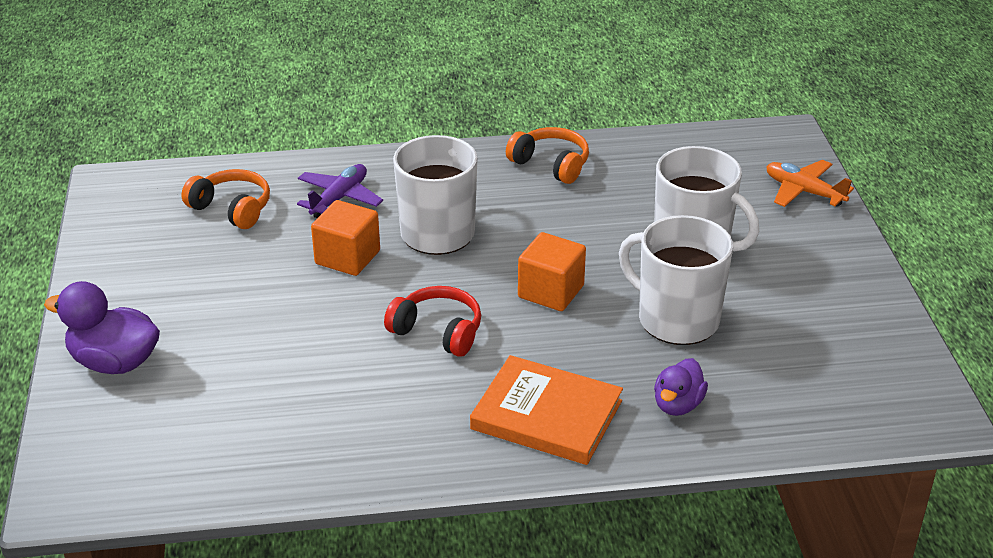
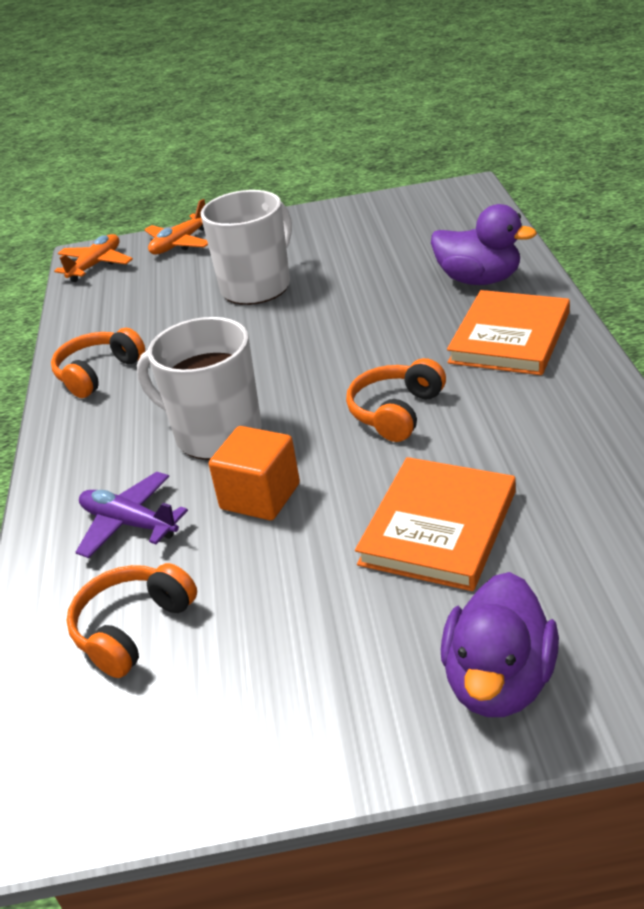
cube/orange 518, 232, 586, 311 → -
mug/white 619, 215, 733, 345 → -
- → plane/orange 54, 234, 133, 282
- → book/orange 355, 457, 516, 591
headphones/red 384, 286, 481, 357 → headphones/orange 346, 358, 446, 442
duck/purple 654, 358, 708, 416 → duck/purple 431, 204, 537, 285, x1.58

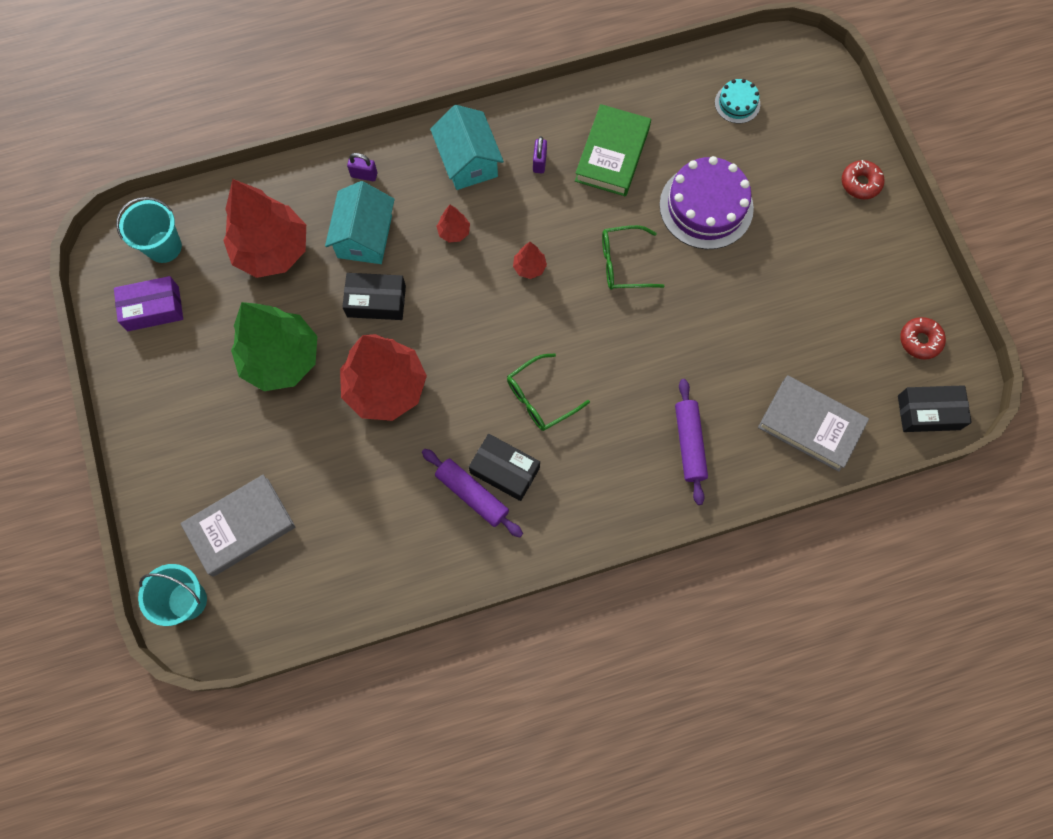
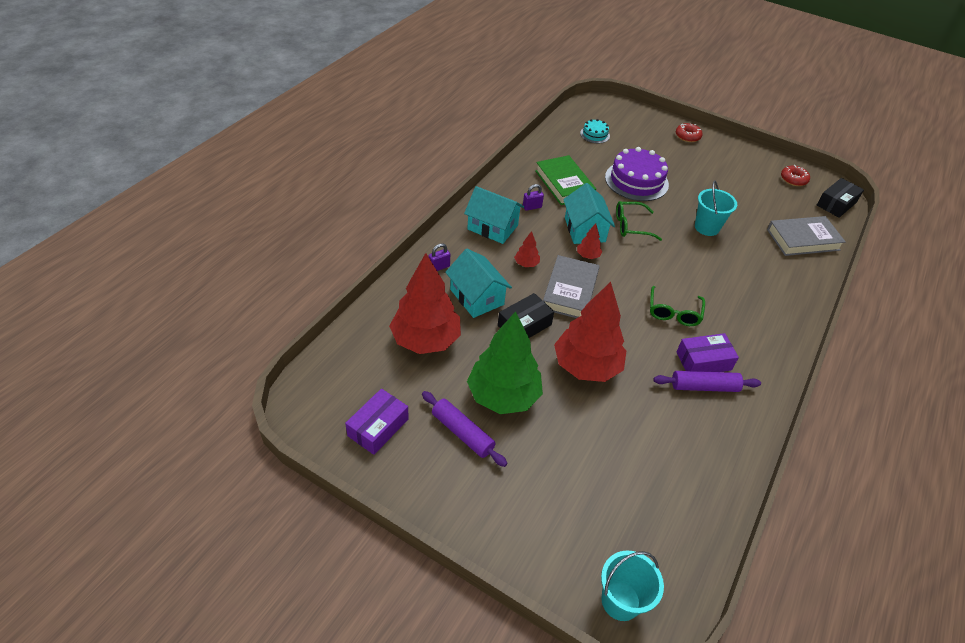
- → house/turquoise 563, 183, 615, 244
bucket/turquoise 116, 197, 182, 263 → bucket/turquoise 695, 180, 737, 236, moved
book/grey 180, 475, 295, 577 → book/grey 543, 255, 600, 318, moved
rolling pin/purple 675, 379, 708, 505 → rolling pin/purple 422, 391, 508, 467, moved
box/black 469, 434, 540, 501 → box/purple 676, 333, 739, 372
padlock/purple 533, 136, 547, 173 → padlock/purple 523, 184, 544, 211, 75 degrees counterclockwise
glasses/green 602, 225, 664, 290 → glasses/green 616, 201, 662, 241, 45 degrees clockwise

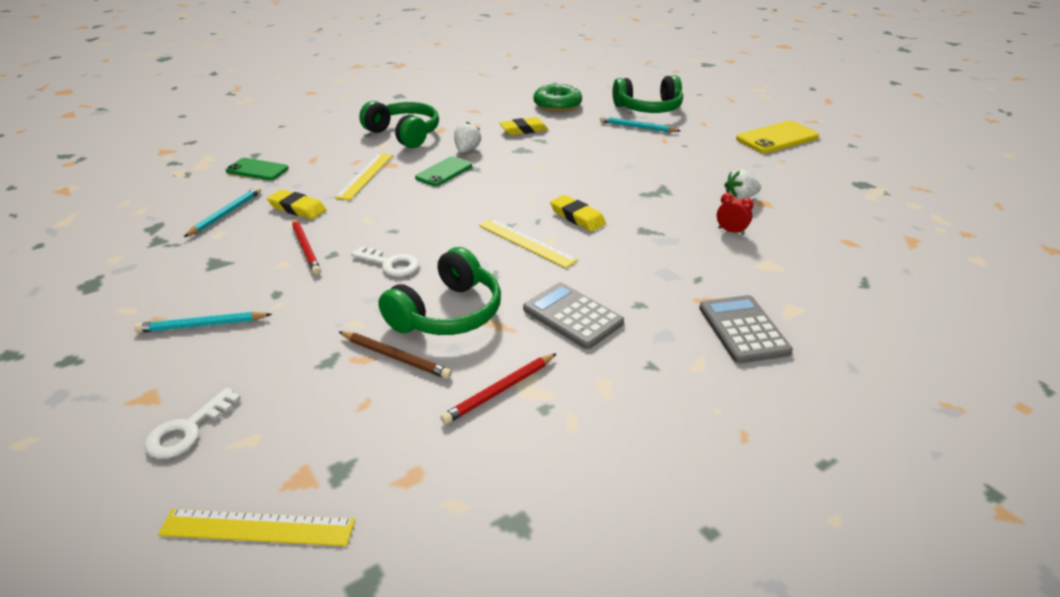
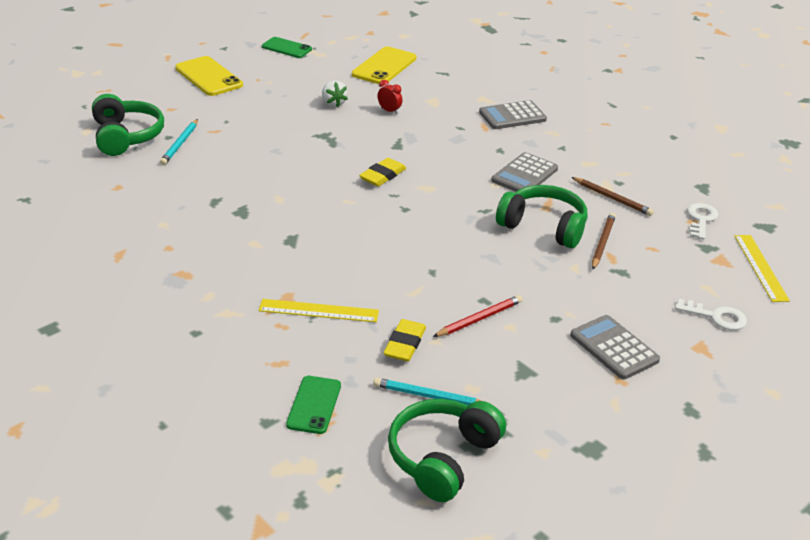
strawberry/white 454, 122, 481, 153 → -
ruler/yellow 479, 218, 578, 268 → -
eraser/yellow 499, 117, 548, 135 → -
donut/green 533, 83, 582, 112 → -
- → phone/yellow 352, 46, 416, 84
key/white 351, 246, 419, 276 → key/white 687, 203, 718, 240, moved
headphones/green 359, 101, 439, 148 → headphones/green 388, 399, 506, 502, moved
phone/green 415, 156, 472, 186 → phone/green 262, 37, 312, 58, moved
pencil/turquoise 134, 312, 272, 333 → calculator/grey 570, 315, 660, 380
pencil/red 440, 353, 557, 424 → pencil/brown 572, 177, 654, 216
clock/red 717, 193, 754, 235 → clock/red 377, 80, 402, 114, 105 degrees clockwise

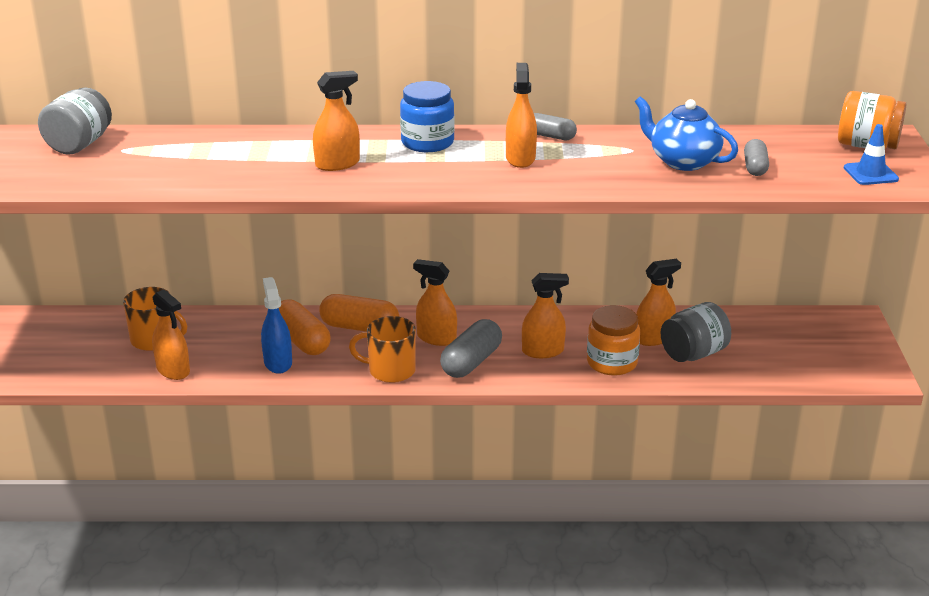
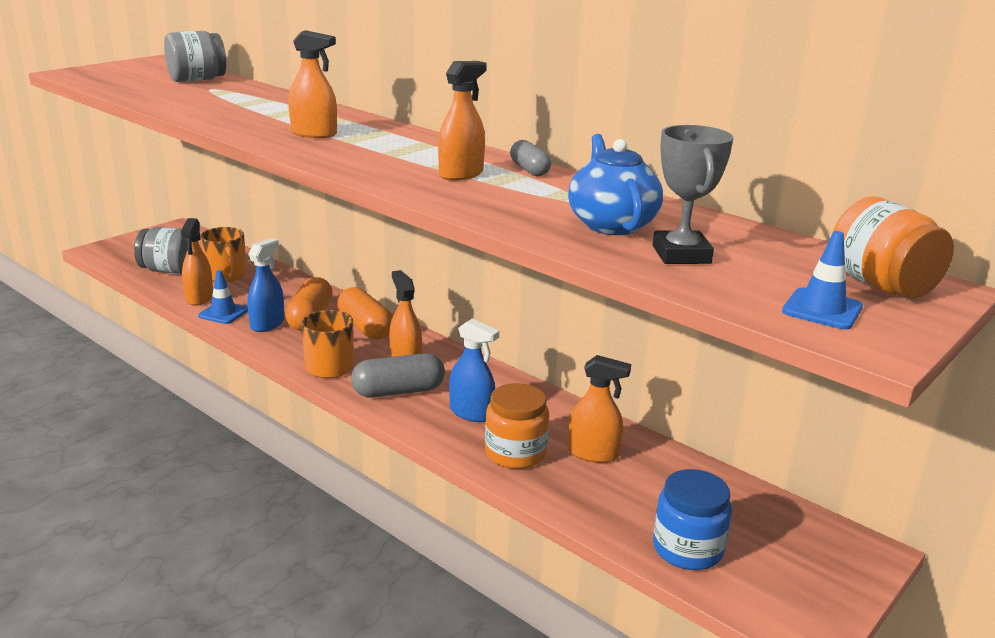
- → traffic cone/blue 198, 270, 248, 324
jar/blue 400, 81, 455, 152 → jar/blue 653, 469, 732, 570, moved
jar/grey 661, 302, 731, 362 → jar/grey 134, 227, 187, 274, moved
capsule/grey 744, 139, 769, 176 → trophy/grey 653, 125, 733, 264
spray bottle/orange 522, 273, 569, 358 → spray bottle/blue 449, 318, 499, 422

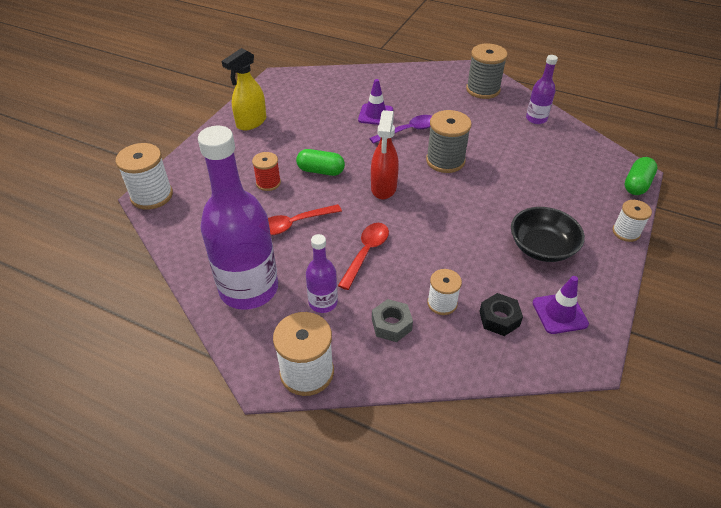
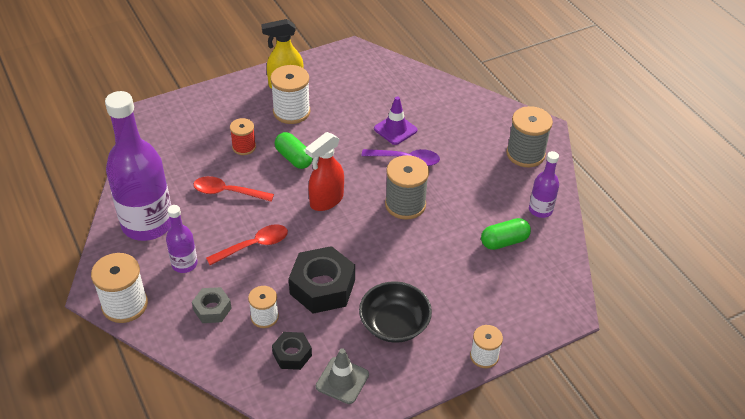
- → nut/black 289, 246, 355, 314
spool/white 116, 143, 173, 210 → spool/white 270, 65, 310, 124, moved
capsule/green 625, 157, 657, 195 → capsule/green 481, 218, 531, 250, moved
traffic cone/purple 533, 276, 589, 334 → traffic cone/grey 316, 348, 369, 404

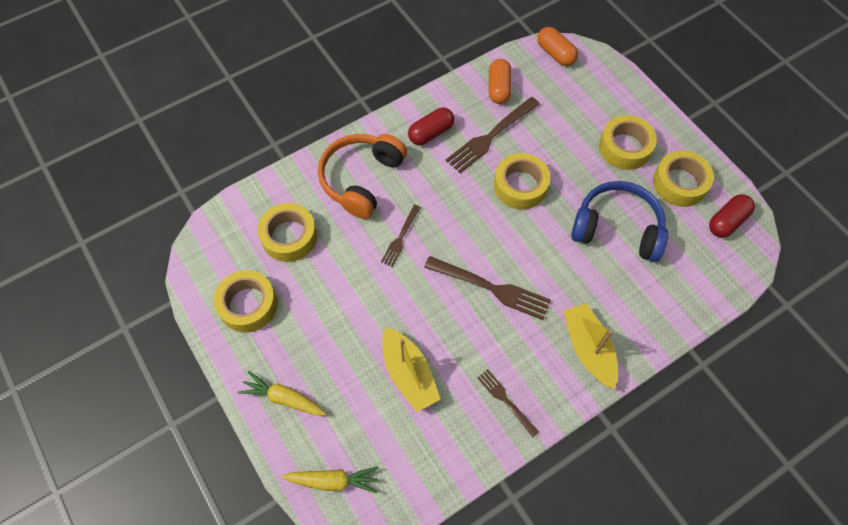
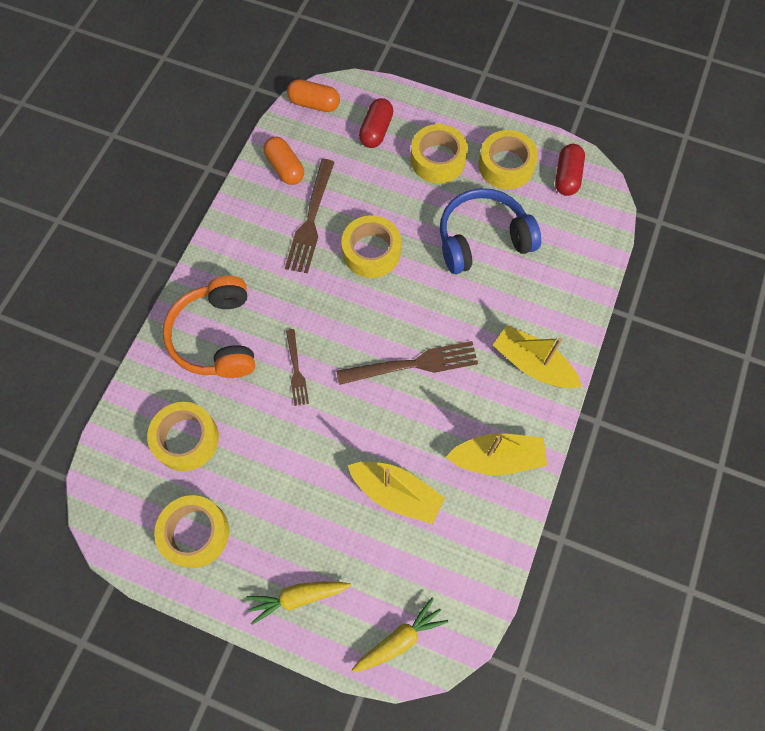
capsule/red 408, 107, 454, 145 → capsule/red 359, 98, 393, 148, moved
fork/brown 477, 369, 539, 437 → boat/yellow 446, 433, 547, 475

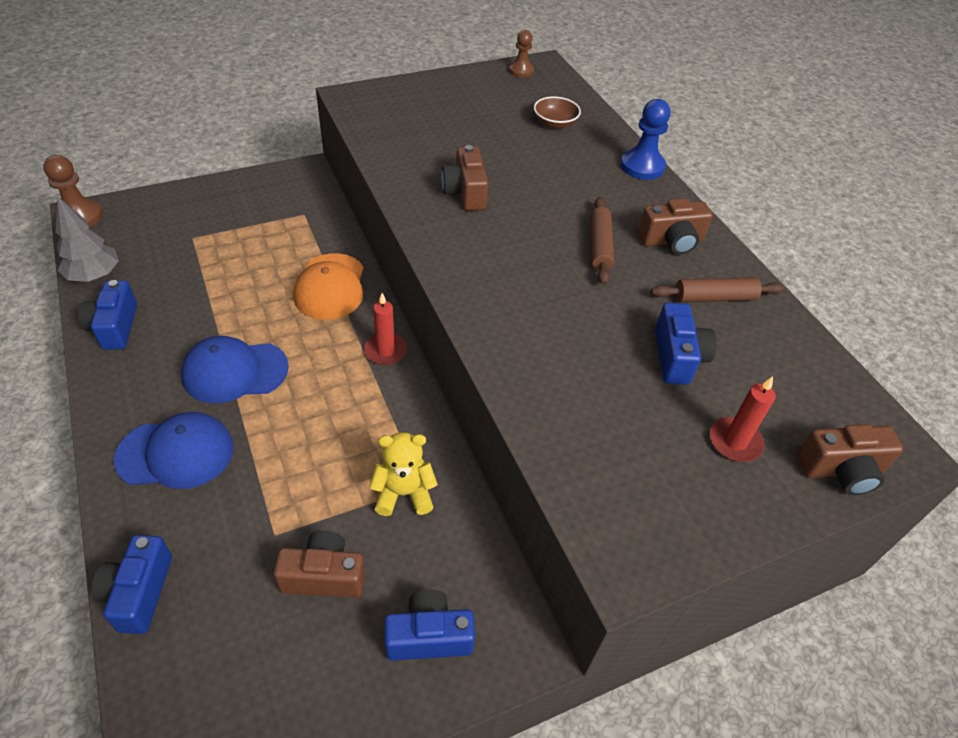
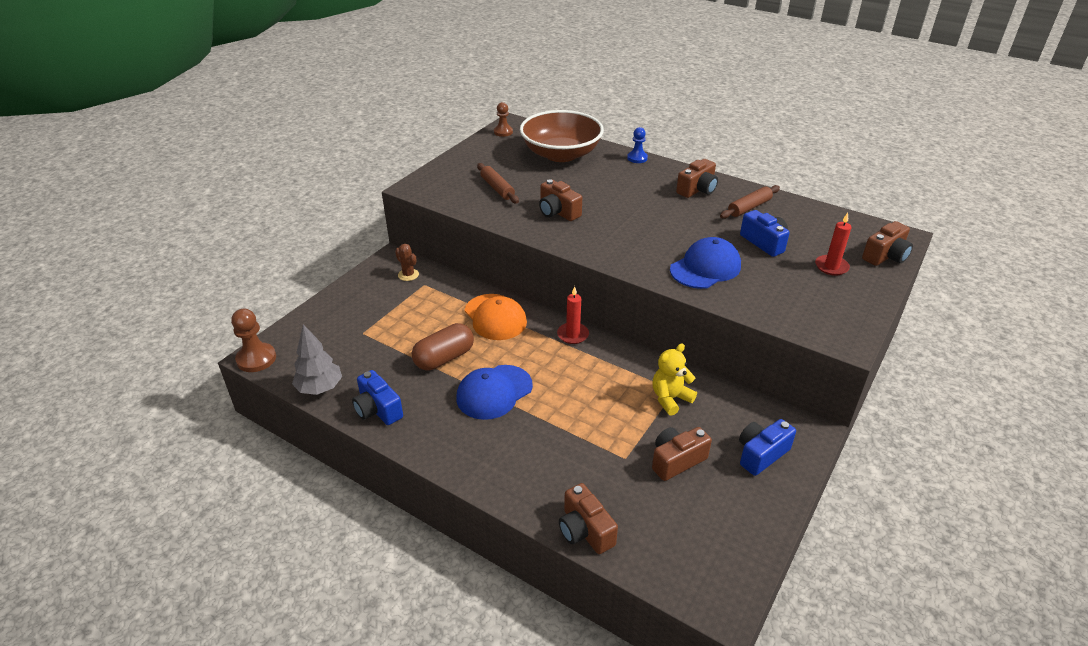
- → cactus/brown 395, 244, 419, 281
- → capsule/brown 412, 323, 474, 370
cap/blue 114, 412, 234, 489 → cap/blue 670, 237, 741, 289, moved
rolling pin/brown 590, 197, 614, 285 → rolling pin/brown 477, 163, 519, 204, moved
camera/blue 92, 535, 172, 634 → camera/brown 559, 483, 618, 554
bowl/brown 534, 96, 581, 129 → bowl/brown 520, 110, 604, 162, x2.39
pawn/blue 621, 99, 671, 180 → pawn/blue 627, 127, 648, 163, x0.65

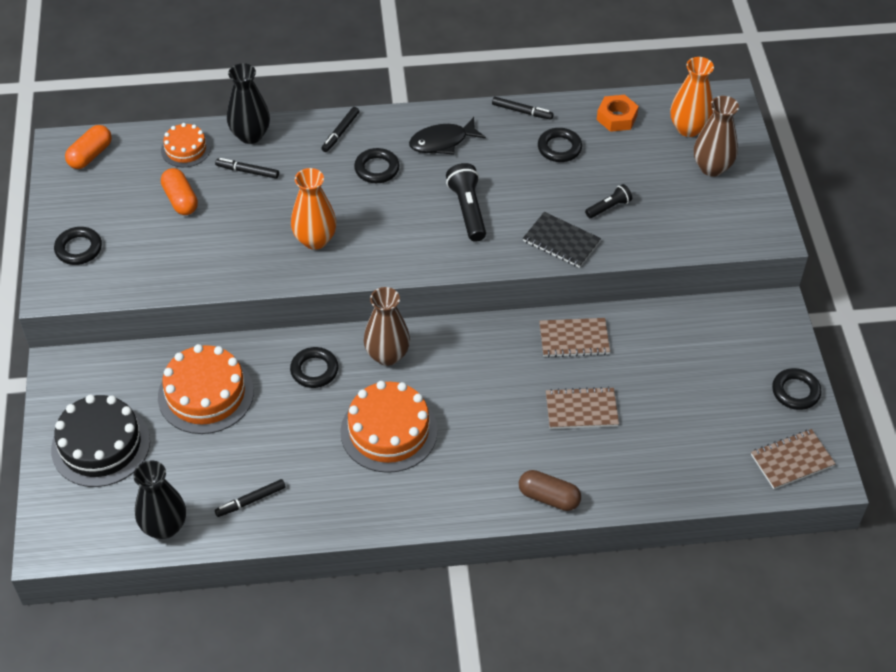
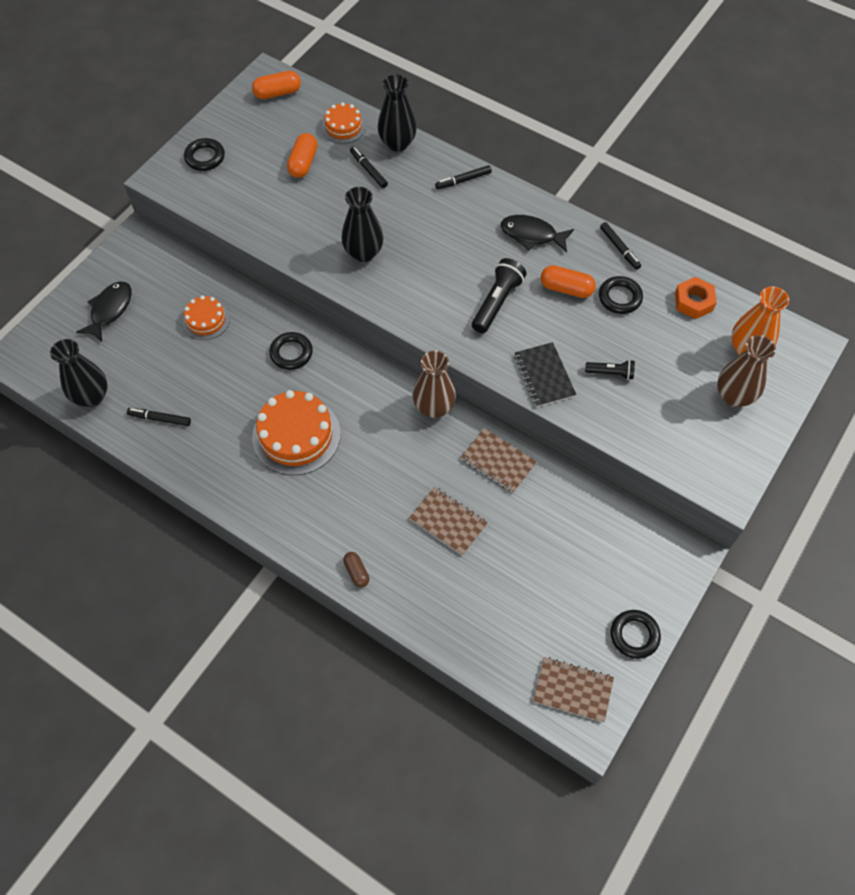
ring/black 354, 148, 400, 183 → -
- → capsule/orange 541, 265, 596, 298
vase/brown 364, 287, 410, 366 → vase/brown 413, 350, 456, 418, moved
cake/black 51, 395, 150, 487 → fish/black 76, 282, 132, 342
vase/orange 291, 168, 337, 250 → vase/black 342, 187, 384, 262
cake/orange 158, 344, 254, 434 → cake/orange 183, 296, 230, 340, x0.57
capsule/brown 519, 470, 581, 511 → capsule/brown 343, 552, 369, 587, x0.63

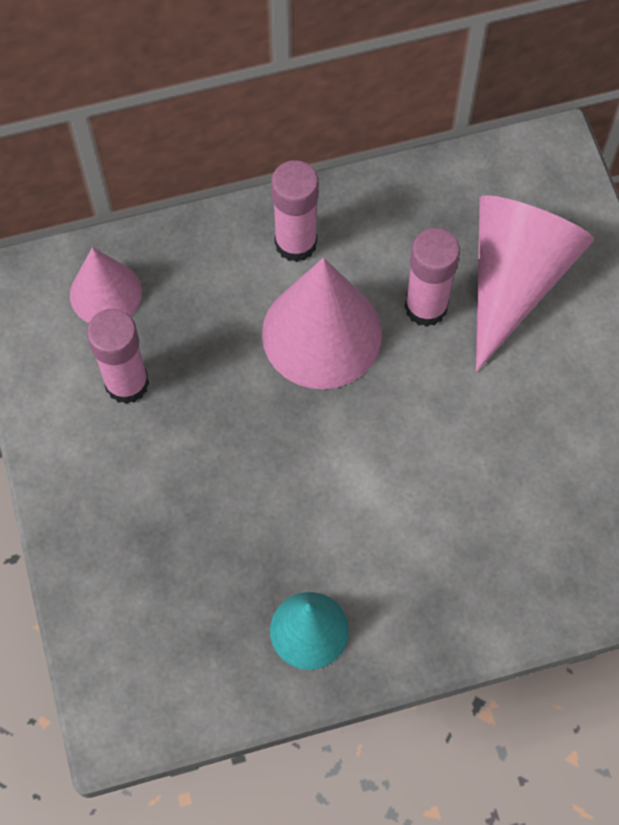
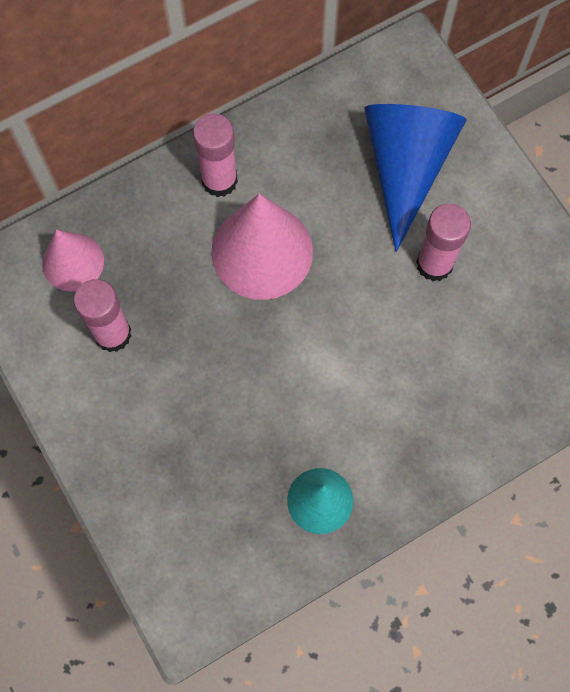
glue stick/pink 405, 228, 460, 327 → glue stick/pink 416, 204, 471, 281, moved
cone/pink 476, 195, 594, 372 → cone/blue 364, 104, 467, 252

